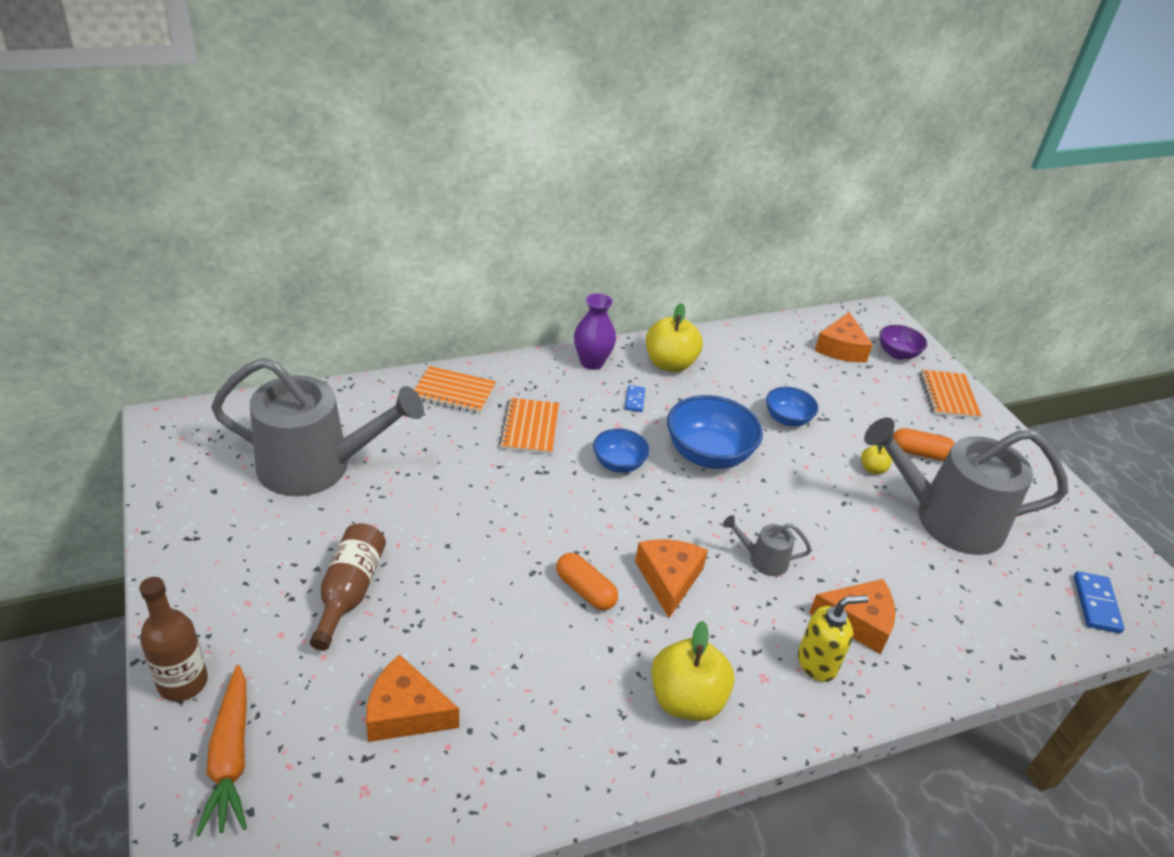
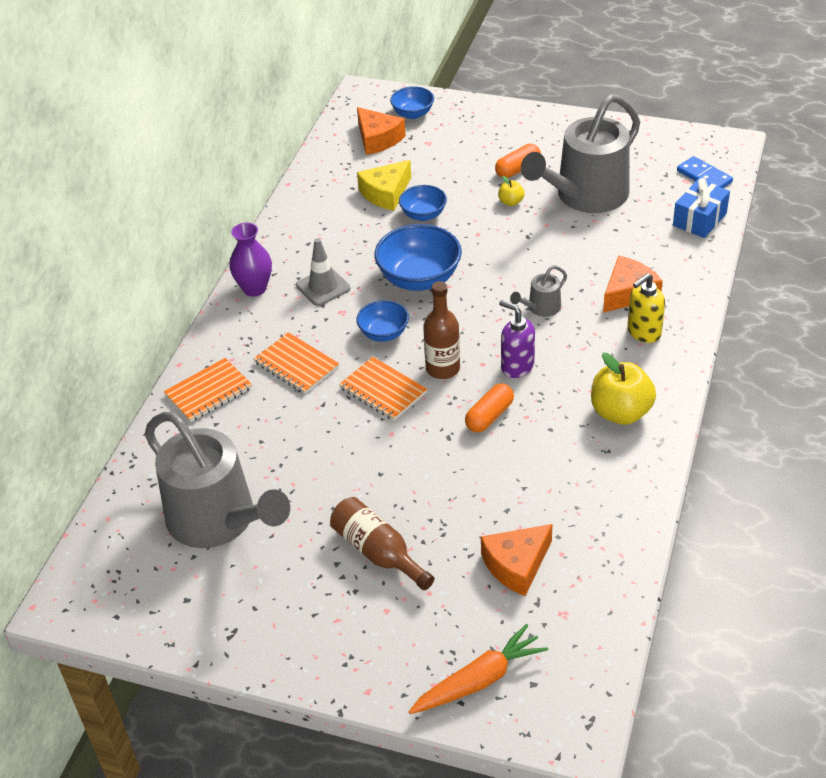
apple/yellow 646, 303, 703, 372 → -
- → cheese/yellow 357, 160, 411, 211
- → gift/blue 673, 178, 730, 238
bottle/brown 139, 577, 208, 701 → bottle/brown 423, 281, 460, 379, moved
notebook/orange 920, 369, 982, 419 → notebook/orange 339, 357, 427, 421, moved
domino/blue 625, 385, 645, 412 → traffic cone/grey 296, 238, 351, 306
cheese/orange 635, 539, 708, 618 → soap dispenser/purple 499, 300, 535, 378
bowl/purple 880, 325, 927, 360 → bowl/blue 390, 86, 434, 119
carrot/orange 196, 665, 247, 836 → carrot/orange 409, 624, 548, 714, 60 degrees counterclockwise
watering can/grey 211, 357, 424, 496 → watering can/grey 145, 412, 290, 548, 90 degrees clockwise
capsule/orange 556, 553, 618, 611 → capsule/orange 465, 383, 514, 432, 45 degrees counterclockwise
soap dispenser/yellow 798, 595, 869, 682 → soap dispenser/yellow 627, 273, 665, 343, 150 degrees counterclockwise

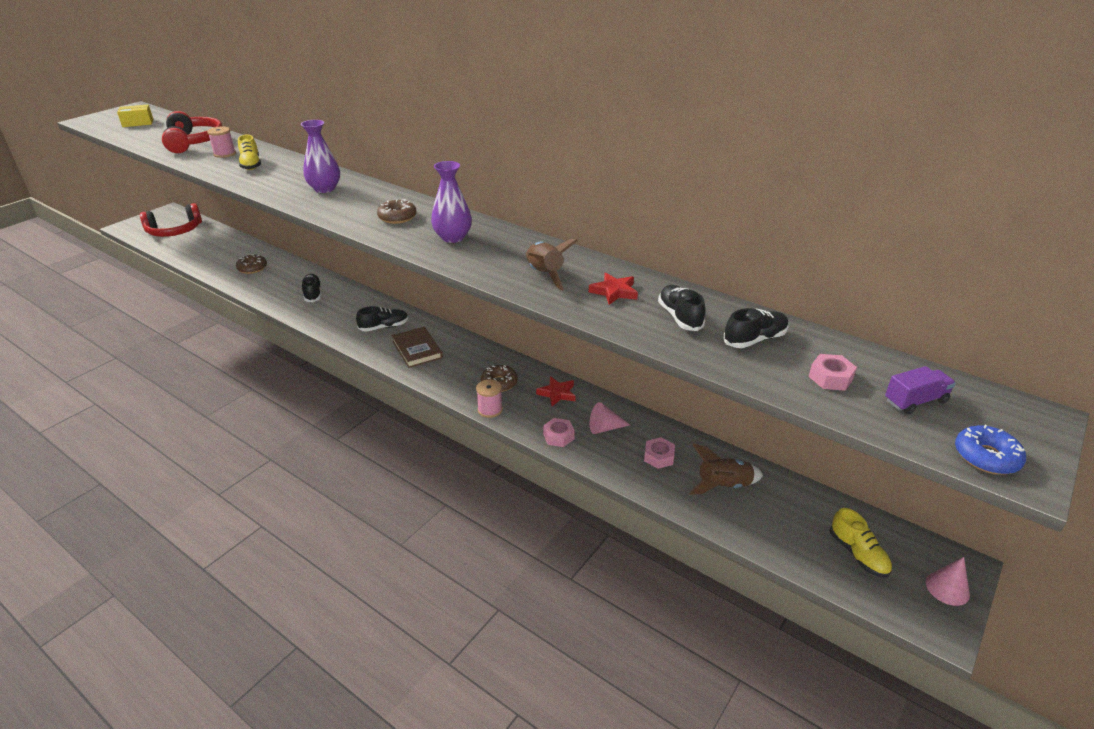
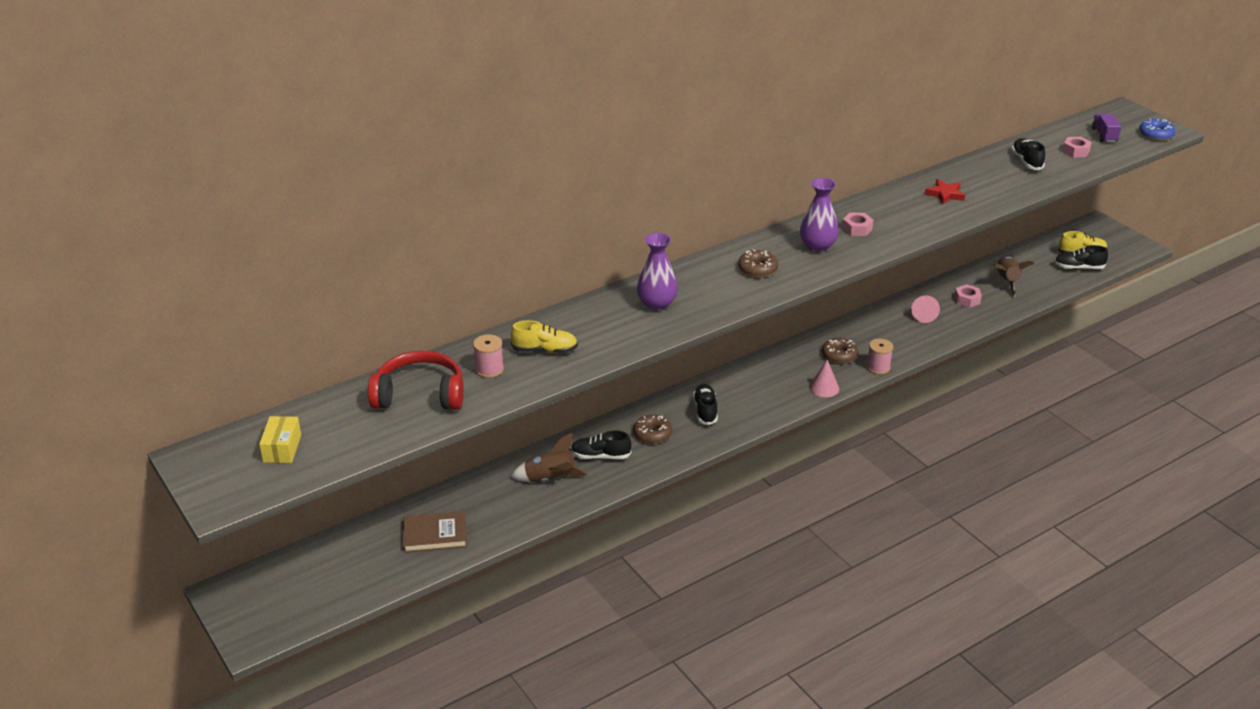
headphones/red 140, 203, 202, 237 → -
star/red 536, 377, 576, 406 → -
donut/brown 236, 254, 267, 274 → donut/brown 634, 415, 672, 444, moved
book/brown 392, 327, 443, 368 → book/brown 403, 511, 467, 553, moved
rocket/brown 526, 239, 578, 291 → rocket/brown 510, 433, 588, 482, moved
nut/pink 543, 418, 575, 447 → nut/pink 842, 212, 873, 236, moved
shoe/black 658, 285, 705, 331 → shoe/black 1055, 245, 1108, 269, moved
cone/pink 926, 557, 970, 606 → cone/pink 809, 360, 839, 397, moved

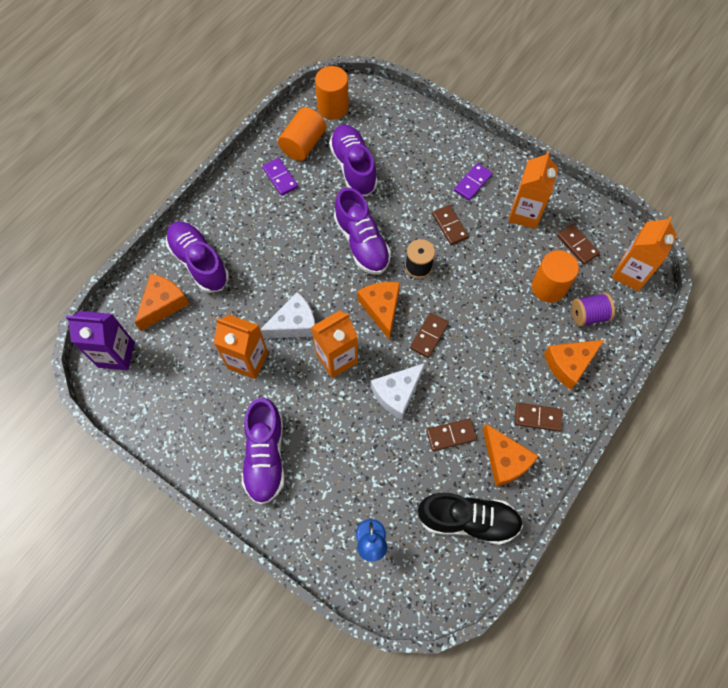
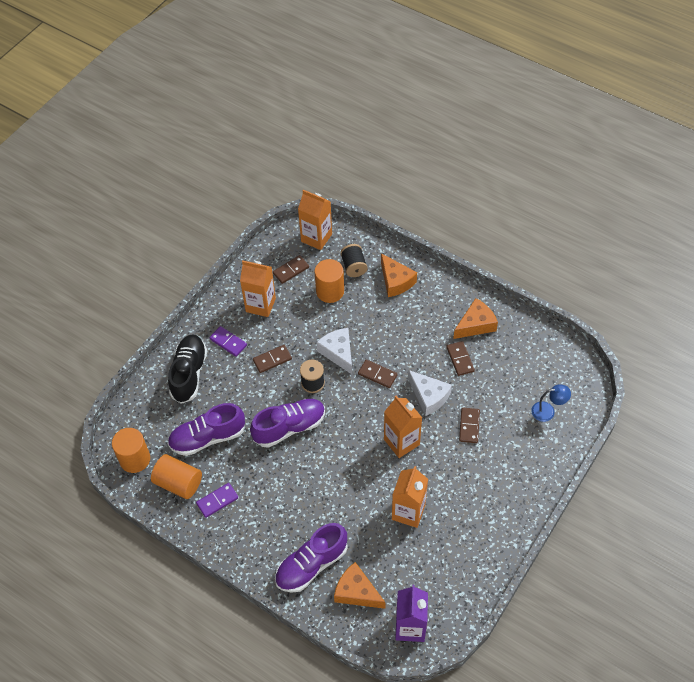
shoe/purple 242, 398, 285, 505 → -
cheese/orange 357, 282, 400, 340 → -
cheese/white 260, 292, 315, 339 → cheese/white 316, 328, 352, 374, moved
shoe/black 418, 493, 523, 545 → shoe/black 168, 334, 207, 404, moved
domino/brown 515, 403, 563, 431 → domino/brown 459, 408, 480, 443, moved
spool/purple 572, 293, 615, 327 → spool/black 340, 244, 368, 277

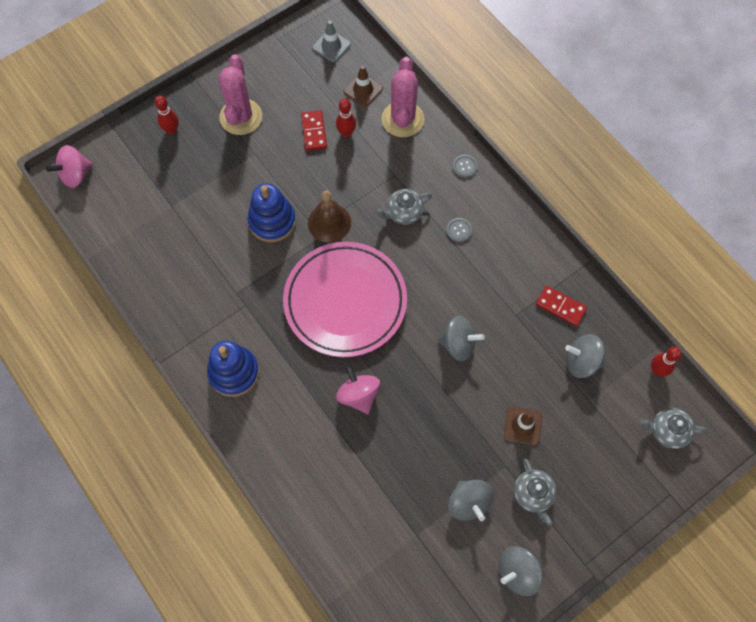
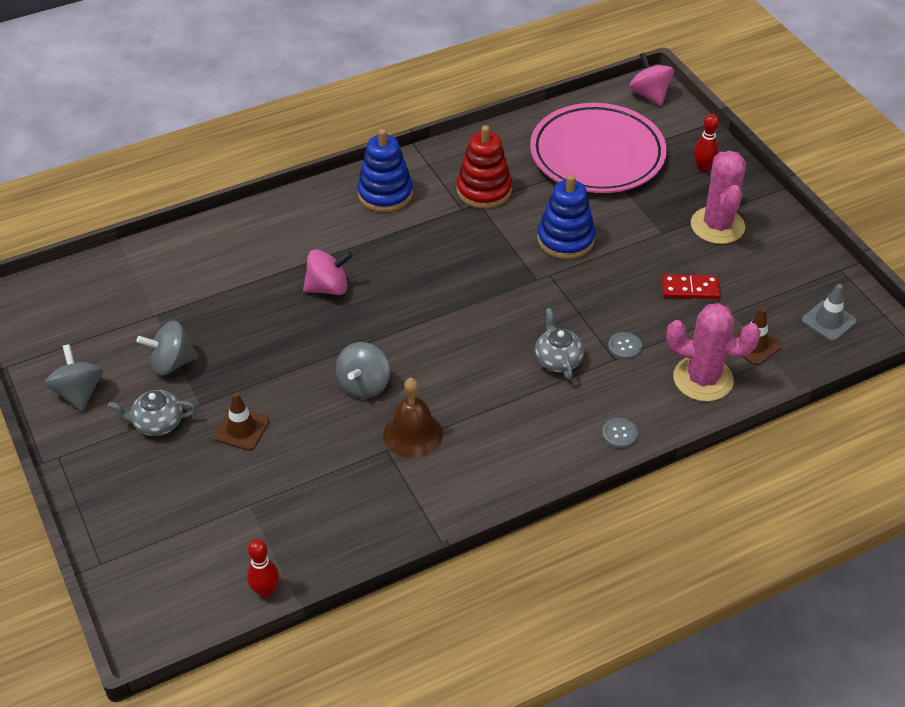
bowling pin/red 336, 98, 356, 137 → -
domino/red 536, 286, 587, 326 → -
spinning top/grey 565, 334, 605, 378 → -
teapot/grey 640, 408, 707, 449 → -
- → stacking toy/red 456, 125, 512, 209
plate/pink 283, 242, 407, 357 → plate/pink 530, 103, 667, 193, moved
bell/brown 308, 191, 351, 242 → bell/brown 383, 378, 443, 458, moved
button/grey 446, 218, 472, 242 → button/grey 608, 332, 642, 360, moved
cactus/pink 218, 54, 262, 135 → cactus/pink 691, 150, 746, 244, 75 degrees clockwise

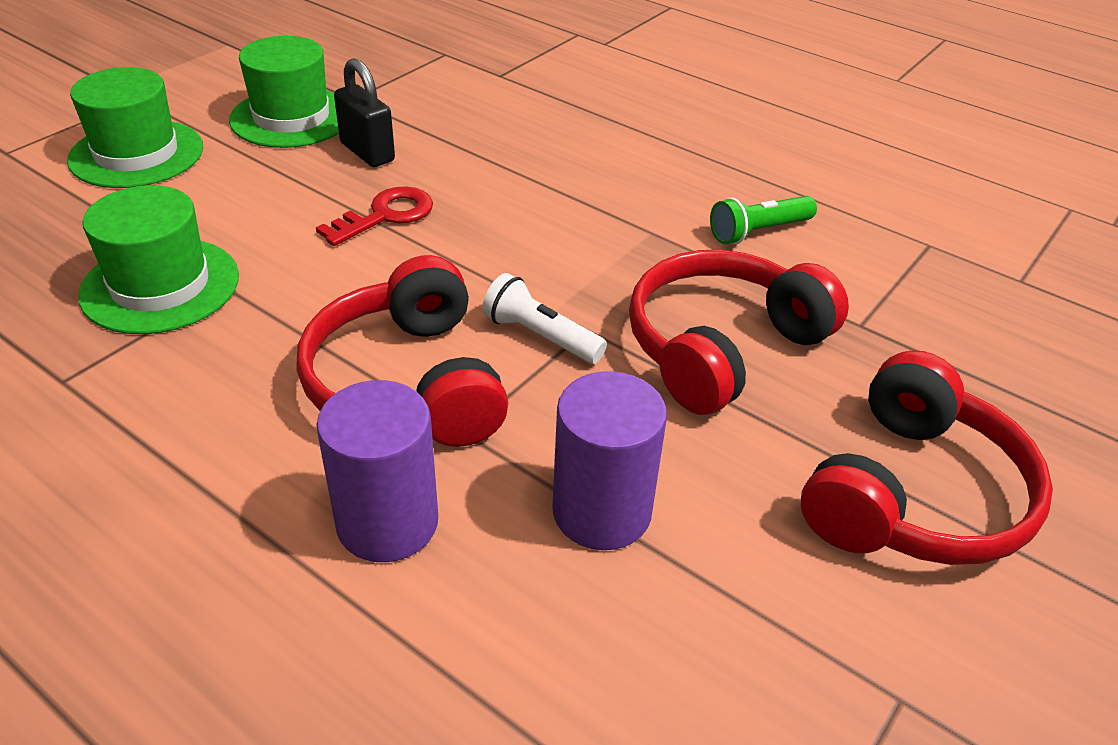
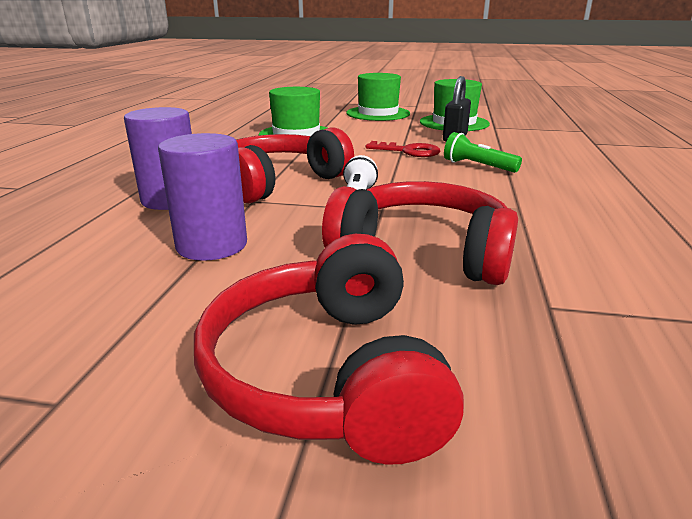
flashlight/green 710, 196, 817, 244 → flashlight/green 444, 132, 522, 173, moved
headphones/red 801, 350, 1053, 565 → headphones/red 194, 234, 464, 465, 75 degrees clockwise

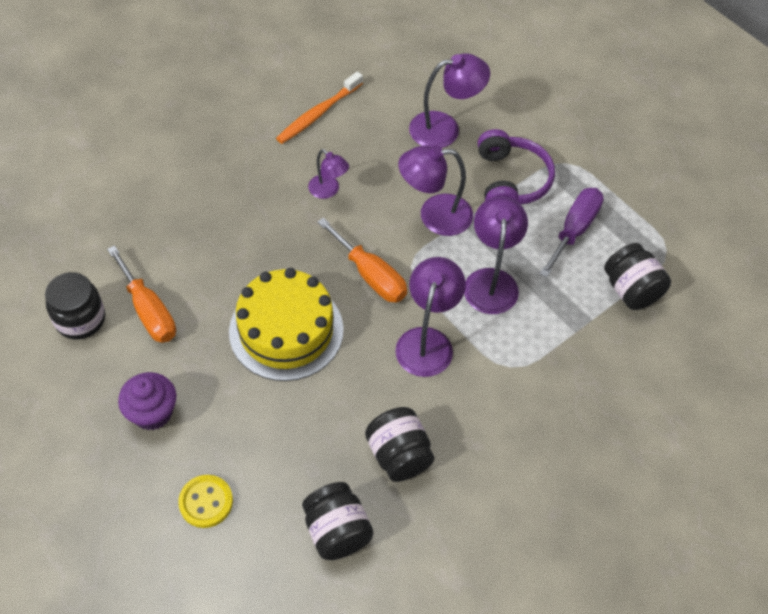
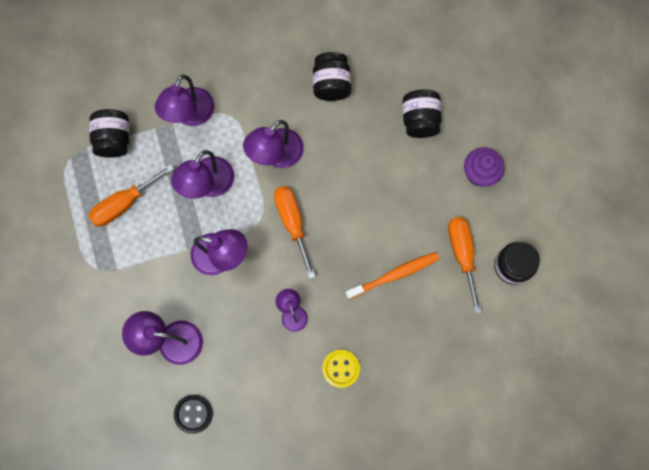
cake/yellow 229, 268, 344, 381 → -
headphones/purple 478, 129, 555, 205 → -
- → lamp/purple 155, 75, 214, 126
- → button/black 174, 395, 213, 434
button/yellow 178, 475, 233, 528 → button/yellow 322, 349, 360, 388, moved
toothbrush/orange 276, 71, 363, 144 → toothbrush/orange 346, 252, 439, 300, moved
jar/black 302, 482, 373, 560 → jar/black 402, 90, 442, 138, moved
screwdriver/purple 540, 188, 604, 278 → screwdriver/orange 88, 164, 174, 226

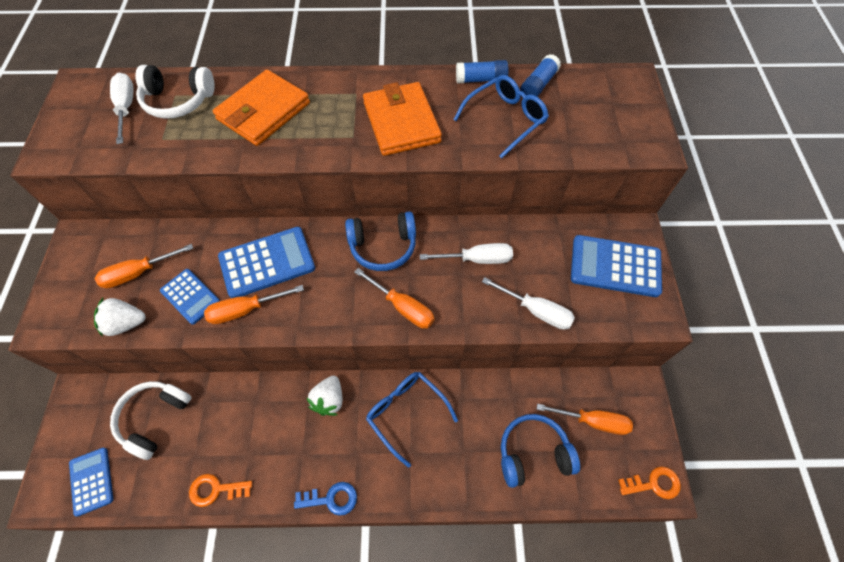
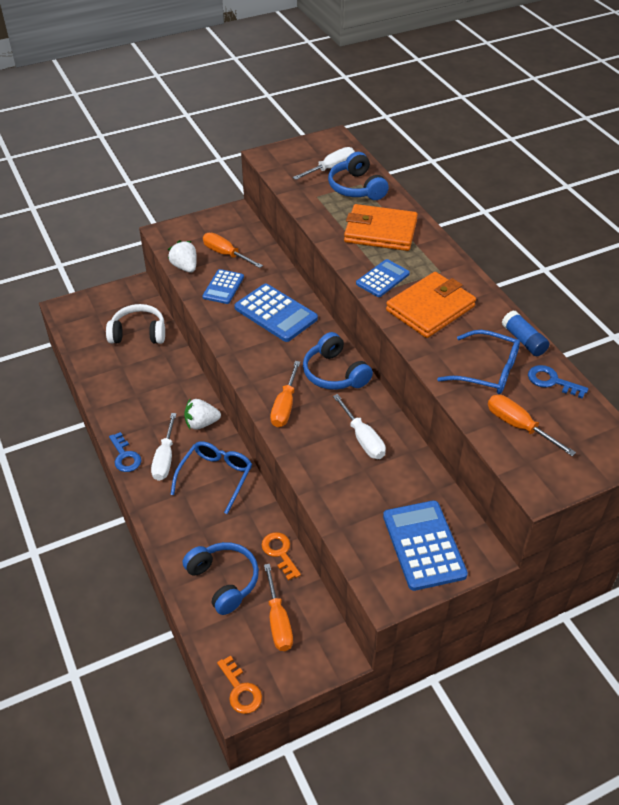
calculator/blue 69, 448, 113, 516 → calculator/blue 356, 259, 410, 297, moved
key/orange 189, 474, 252, 507 → key/orange 262, 532, 301, 581, moved
screwdriver/orange 204, 285, 304, 324 → screwdriver/orange 488, 395, 576, 456, moved
screwdriver/white 482, 277, 575, 330 → screwdriver/white 151, 413, 177, 481, moved
glue stick/blue 520, 54, 561, 97 → key/blue 528, 365, 588, 399
headphones/white 135, 65, 215, 119 → headphones/blue 328, 152, 389, 200

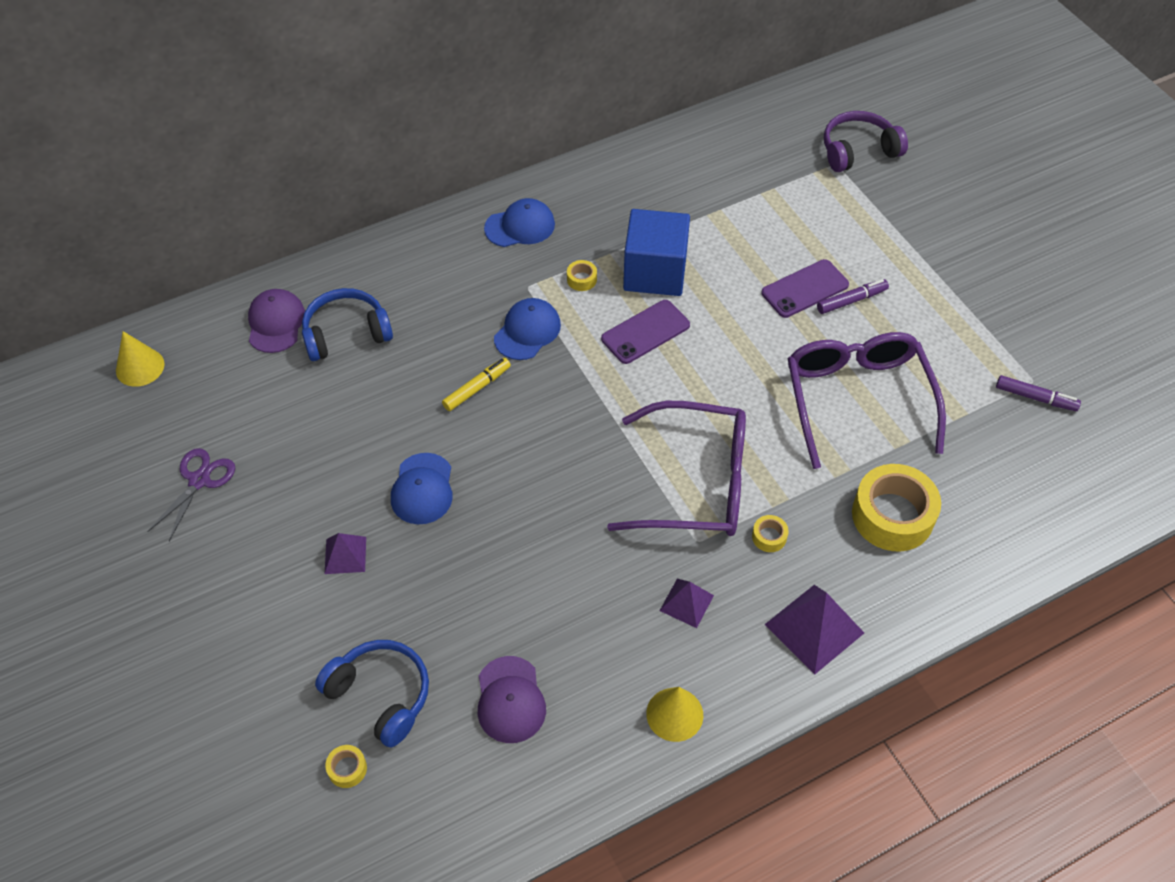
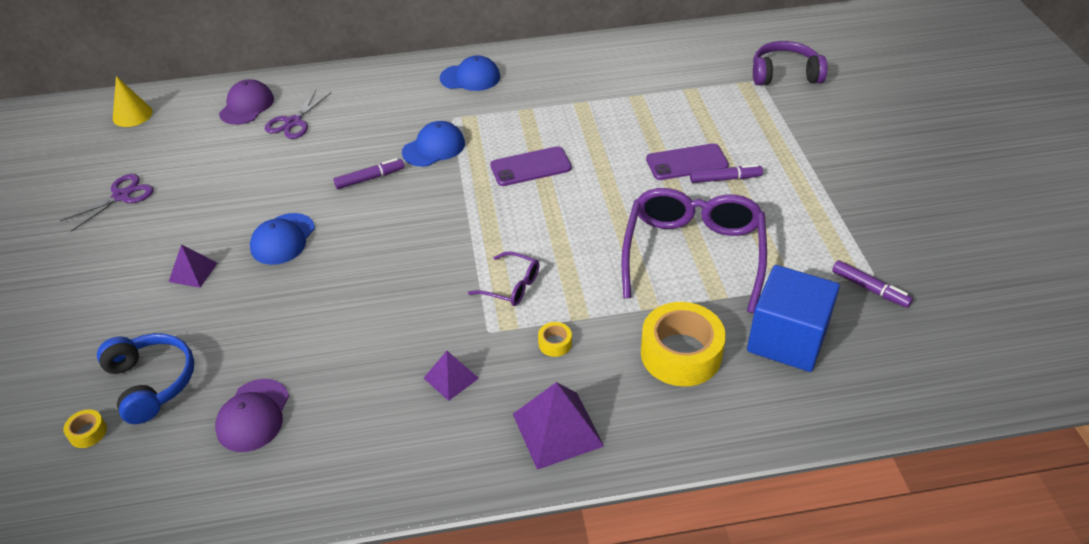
tape/yellow 567, 260, 597, 291 → -
cone/yellow 646, 687, 703, 742 → -
cube/blue 623, 209, 690, 296 → cube/blue 747, 265, 840, 372, moved
headphones/blue 302, 288, 393, 361 → scissors/purple 265, 90, 331, 139
marker/yellow 442, 358, 511, 411 → marker/purple 334, 158, 404, 189
glasses/purple 607, 401, 746, 536 → glasses/purple 468, 251, 540, 306, x0.45

